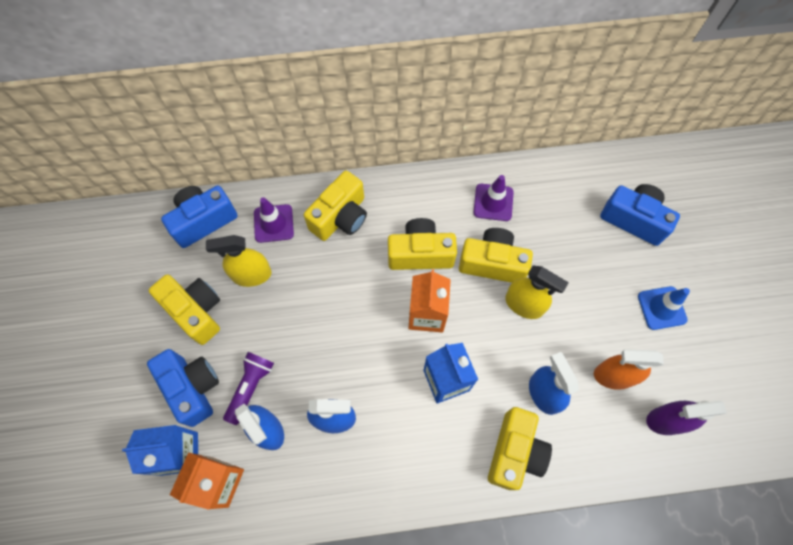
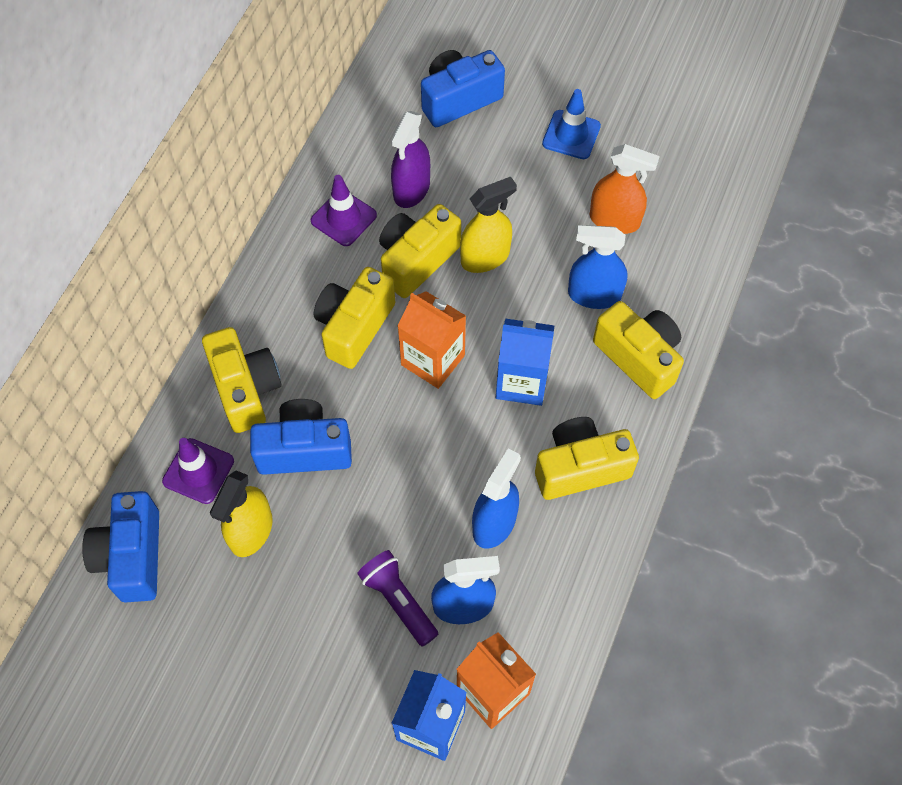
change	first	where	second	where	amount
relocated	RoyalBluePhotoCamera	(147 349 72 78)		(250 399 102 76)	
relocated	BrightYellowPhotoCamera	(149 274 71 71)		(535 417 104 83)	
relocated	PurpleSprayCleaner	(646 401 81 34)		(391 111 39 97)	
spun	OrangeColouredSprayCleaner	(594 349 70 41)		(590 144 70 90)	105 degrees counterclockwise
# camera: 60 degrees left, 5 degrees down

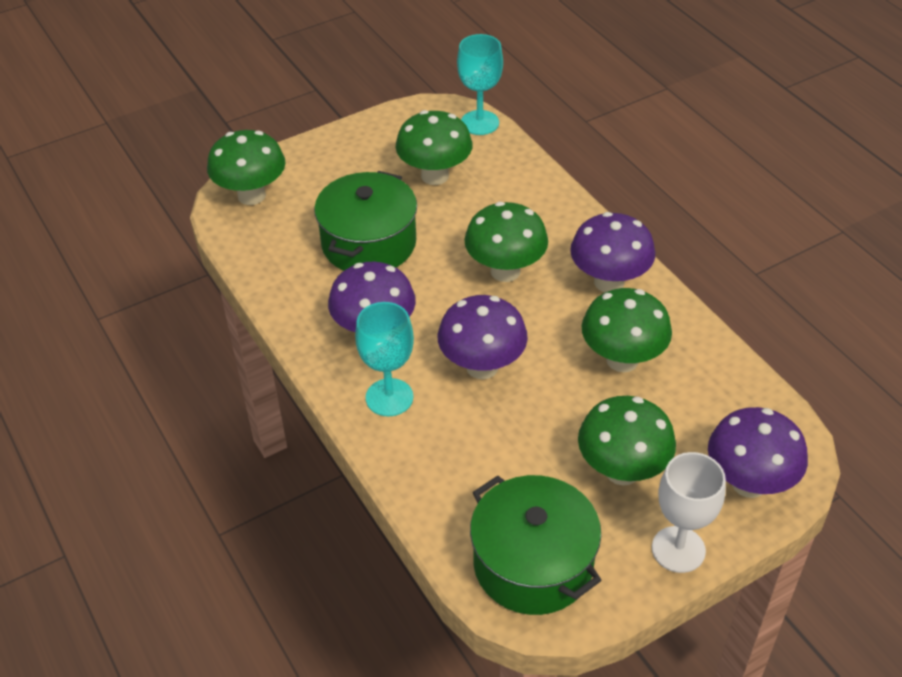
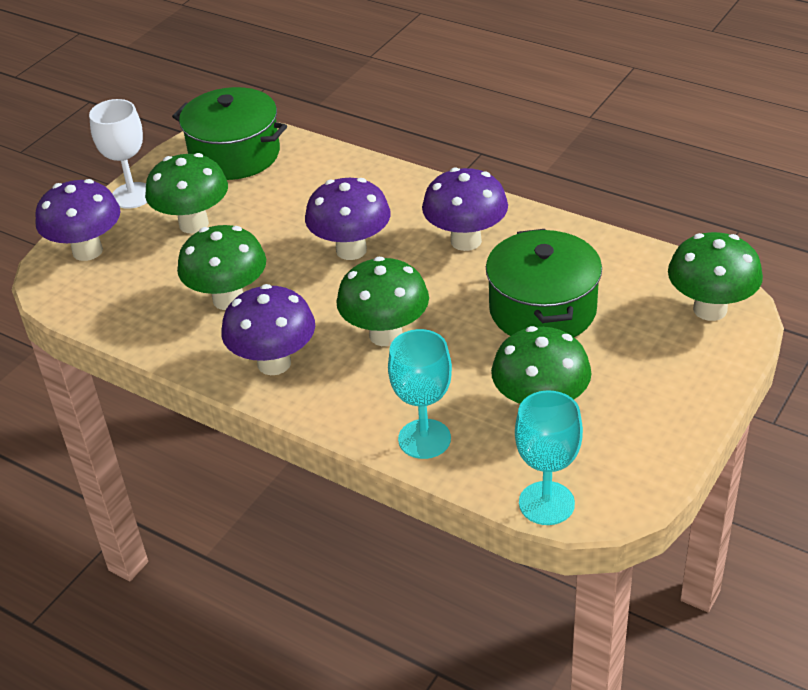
change	first	where	second	where	amount
relocated	AquaGoblet	(355 302 59 114)		(388 329 64 130)	
# camera: 155 degrees right, 5 degrees down

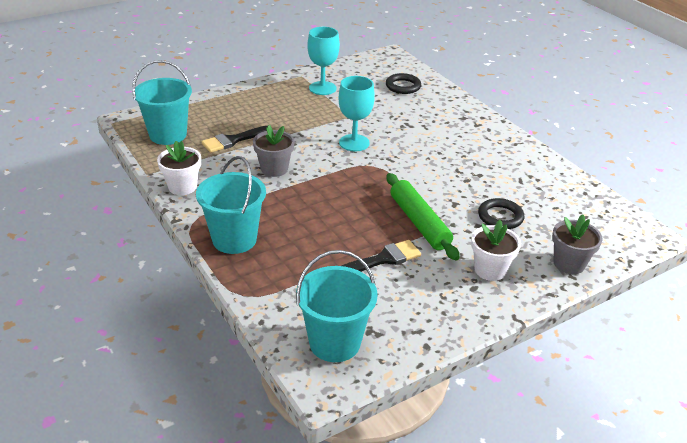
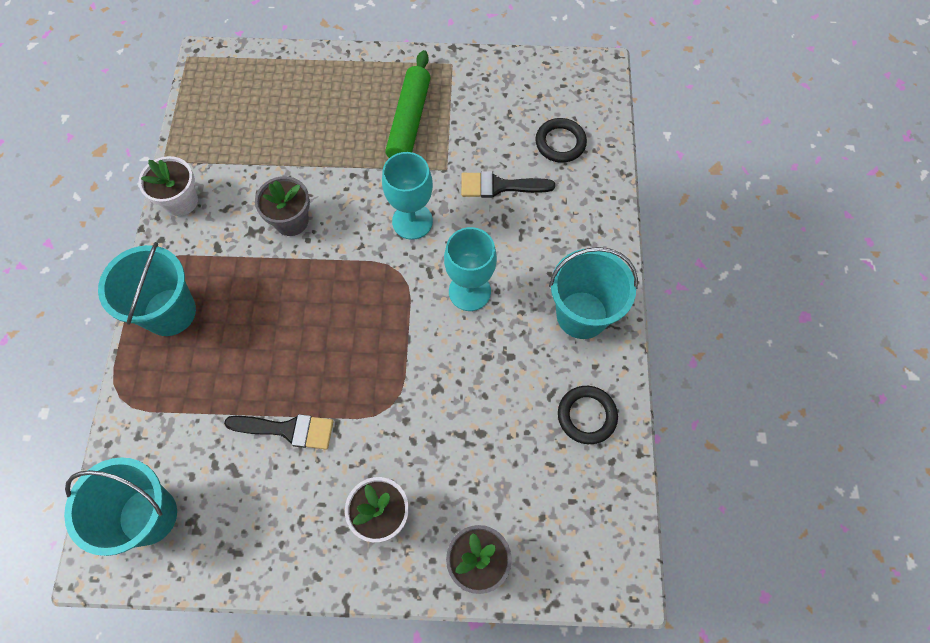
change	first	where	second	where	amount
relocated	AquaBucket	(132 60 60 85)		(549 247 89 92)	
relocated	JetBlackPaintbrush	(202 126 66 27)		(461 171 94 27)	
relocated	AquaGoblet	(307 27 33 68)		(444 227 53 84)	
relocated	GreenRollingPin	(387 173 73 87)		(385 50 46 108)	
relocated	JetBlackRing	(478 198 46 31)		(558 386 60 58)	
# camera: 35 degrees right, 30 degrees up

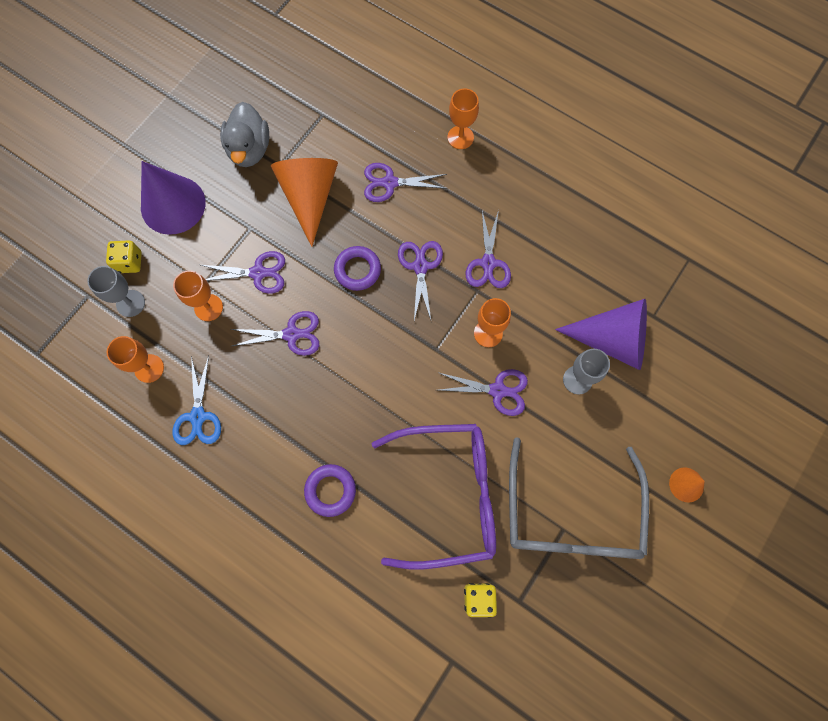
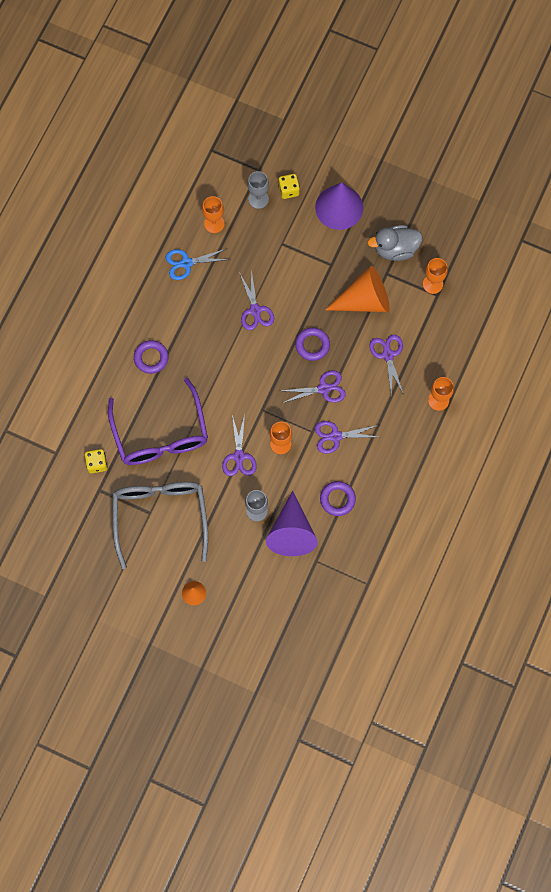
change	first	where	second	where	amount
missing	PurpleScissors	(201 251 84 43)			
appeared			PurpleRing	(320 481 36 35)	
relocated	OrangeColouredGoblet	(173 270 50 51)		(423 258 25 36)	
spun	GrayGlasses	(509 437 140 122)		(113 482 95 87)	90 degrees clockwise
# camera: 80 degrees right, 0 degrees up

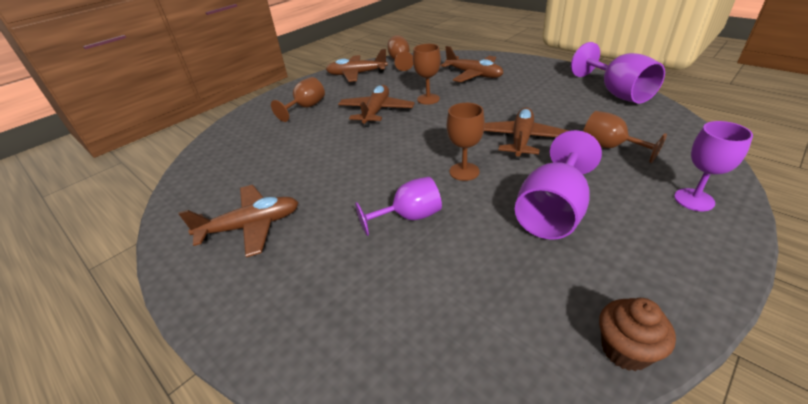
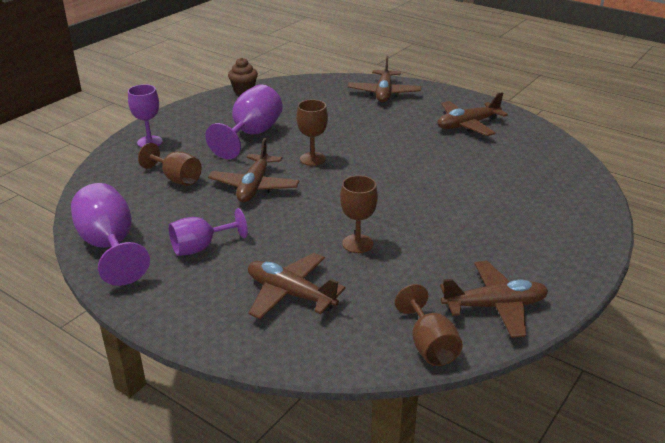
change	first	where	second	where	amount
missing	DarkBrownGoblet	(271 77 54 45)			
relocated	DarkBrownPlane	(338 85 77 42)		(347 56 74 47)	
relocated	PurpleGoblet	(355 177 87 59)		(169 208 79 48)	
# camera: 170 degrees right, 5 degrees down

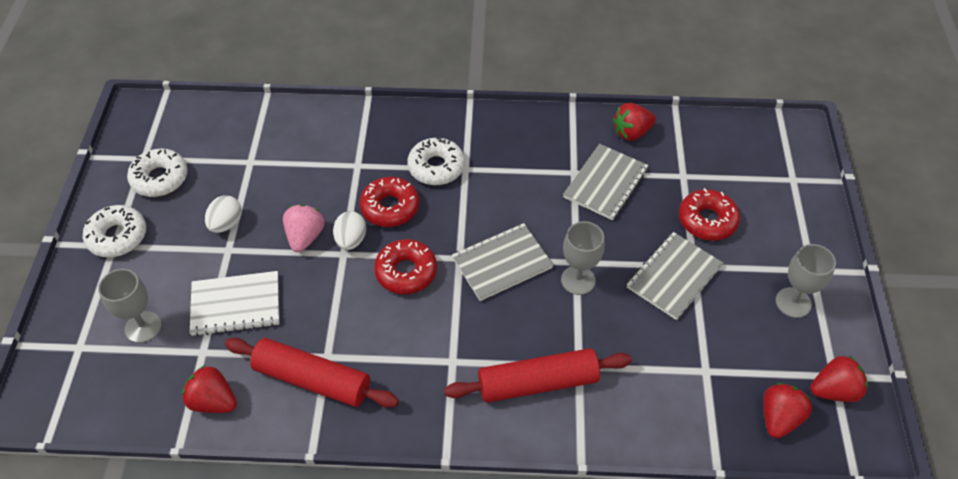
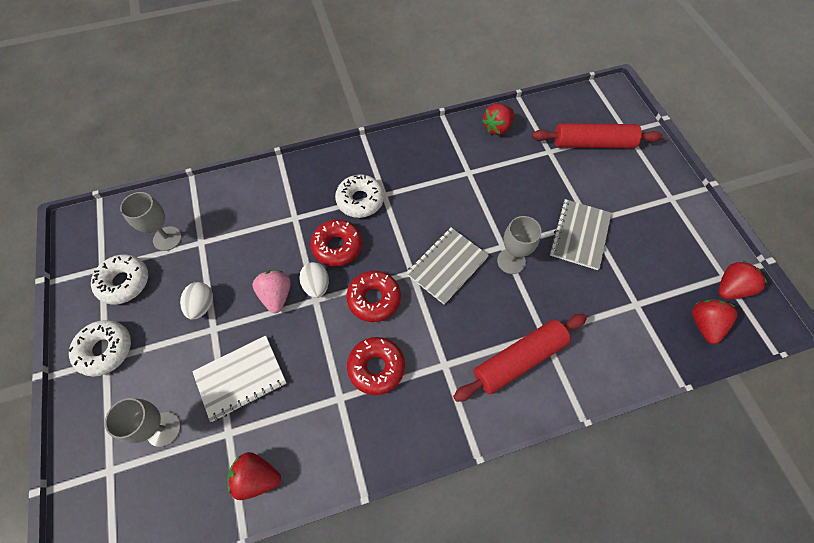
change	first	where	second	where	amount
missing	GrayNotepad	(563 144 85 76)			
relocated	ScarletRollingPin	(225 338 174 70)		(532 123 131 25)	
relocated	ScarletGlazedDonut	(679 188 61 53)		(347 337 58 58)	
relocated	GrayGoblet	(776 244 60 74)		(120 192 62 59)	
# camera: 20 degrees left, 10 degrees up

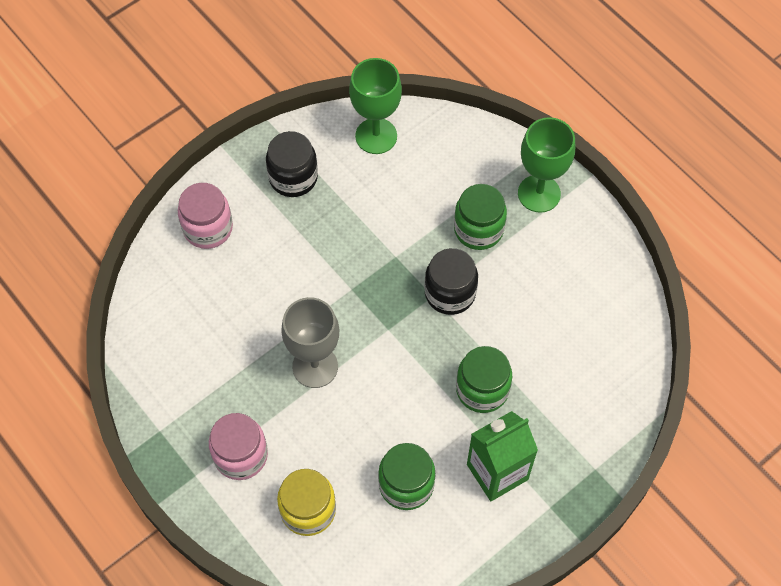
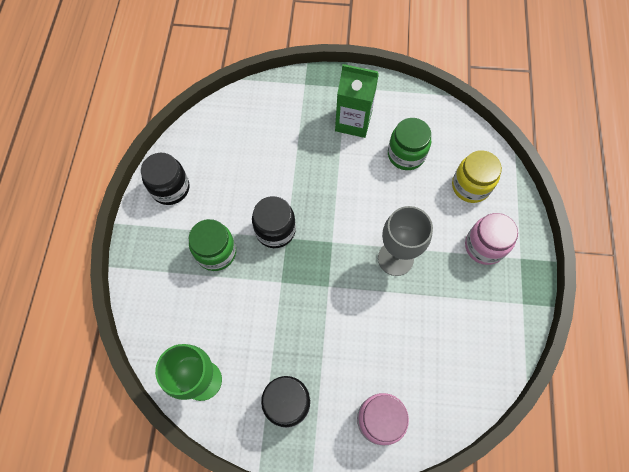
change	first	where	second	where	amount
missing	GreenPreserveJar	(456 346 56 67)			
missing	GreenGoblet	(518 117 57 96)			
appeared			JetBlackPreserveJar	(141 153 48 52)	
# camera: 135 degrees left, 5 degrees up

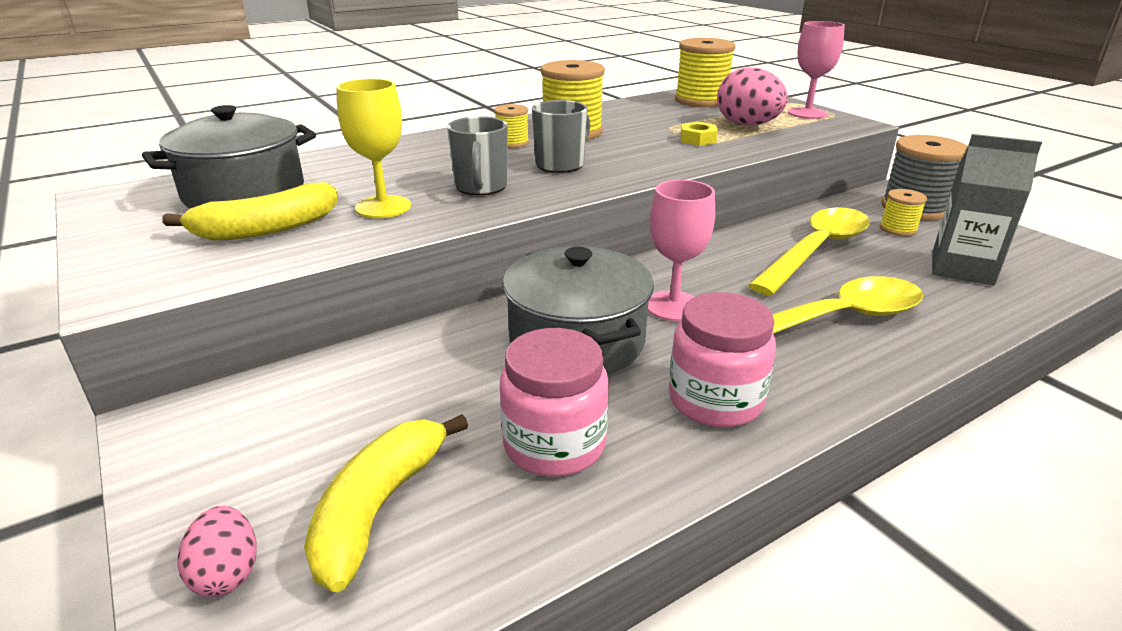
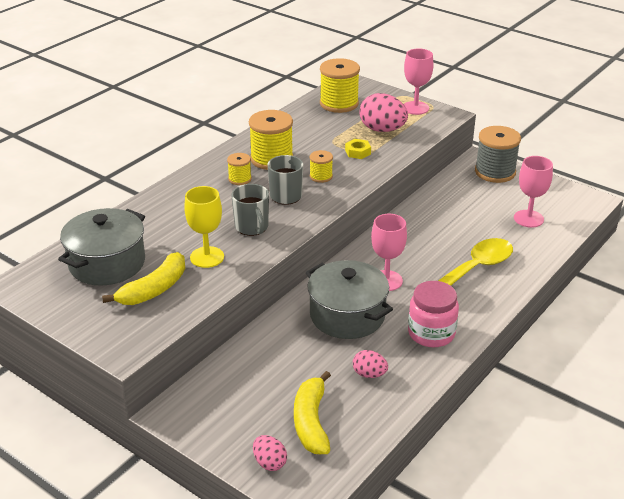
change	first	where	second	where	amount
missing	BrightYellowTeaspoon	(748 207 122 89)			
relocated	BrightYellowReelOfThread	(880 189 47 48)		(310 150 23 33)	
exchanged	PinkPreserveJar	(500 328 109 149)	PinkEggShape	(353 350 35 28)	
exchanged	GrayCarton	(932 134 110 152)	PinkGoblet	(514 156 39 72)	
# camera: 20 degrees left, 5 degrees up

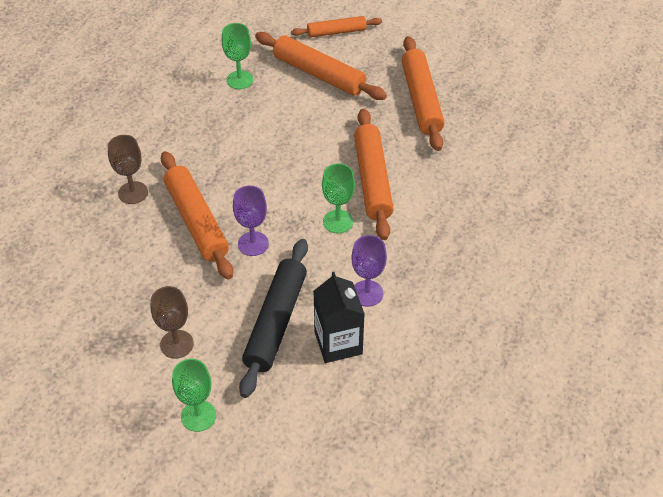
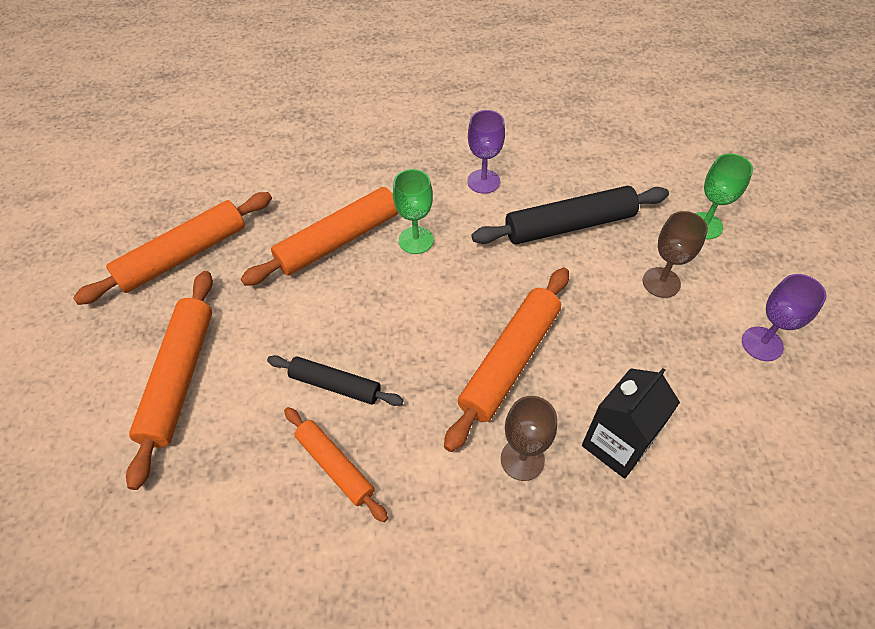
change	first	where	second	where	amount
missing	GreenGoblet	(222 23 31 66)			
appeared			JetBlackRollingPin	(267 355 137 51)	
relocated	PurpleGoblet	(233 185 36 71)		(742 274 84 87)	
relocated	OrangeColouredRollingPin	(291 16 91 22)		(284 407 104 115)	
relocated	JetBlackCarton	(313 272 52 91)		(582 368 98 111)	
# camera: 120 degrees left, 5 degrees up

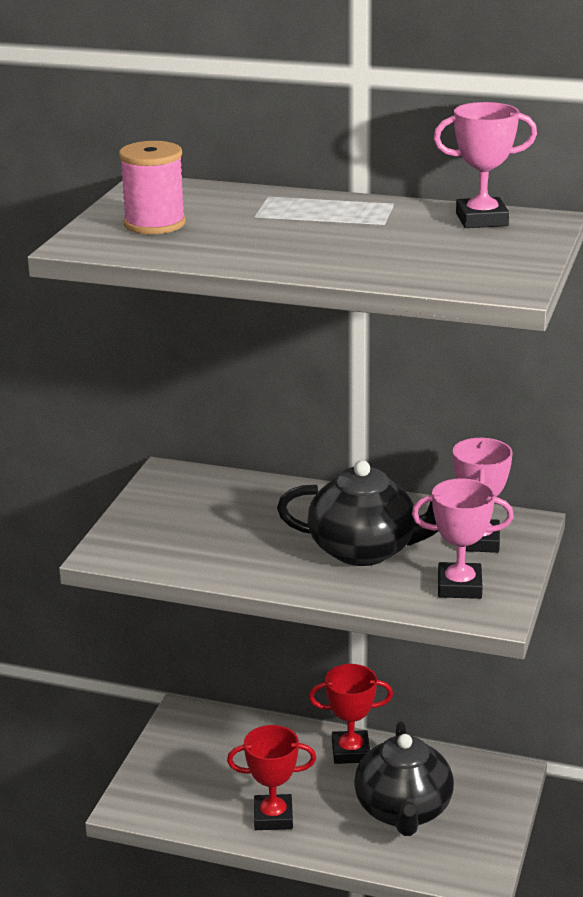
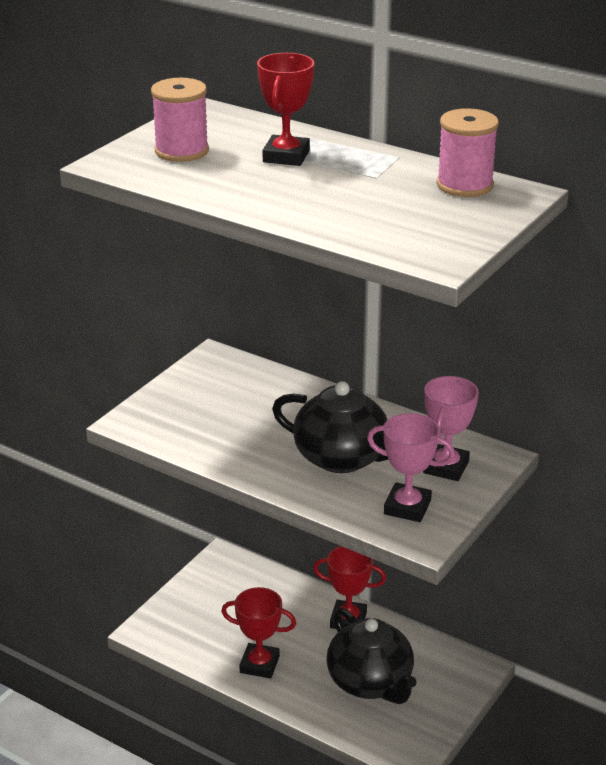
change	first	where	second	where	amount
appeared			ScarletPrizeCup	(257 53 57 113)	
exchanged	PinkPrizeCup	(433 102 104 126)	PinkReelOfThread	(437 108 62 89)	
spun	JetBlackChinaTeapot	(354 721 100 115)		(327 608 89 96)	45 degrees counterclockwise
# camera: 15 degrees right, 5 degrees up

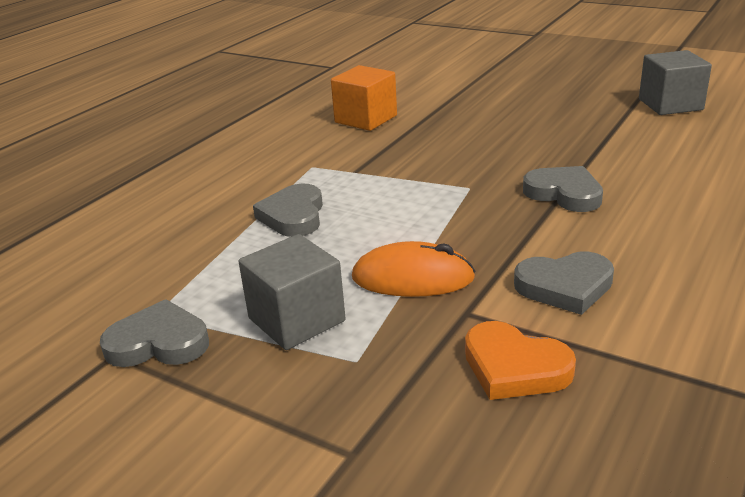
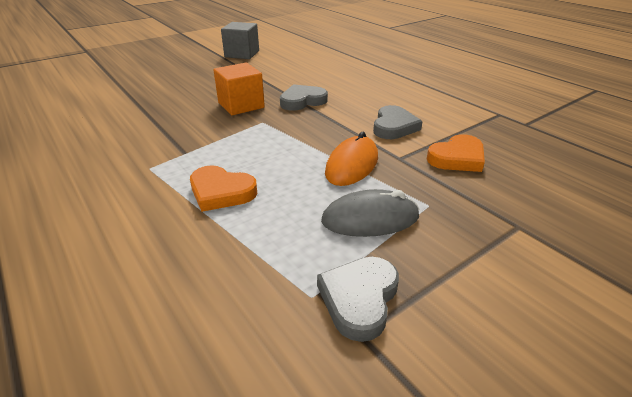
change	first	where	second	where	amount
relocated	OrangeColouredBlock	(331 65 66 66)		(214 63 51 52)	
exchanged	GrayBlock	(239 234 107 116)	GrayComputerMouse	(321 189 98 48)	
colour	GrayHeartShape	(253 183 70 54)	OrangeColouredHeartShape	(190 165 67 47)	
# camera: 70 degrees left, 5 degrees up

